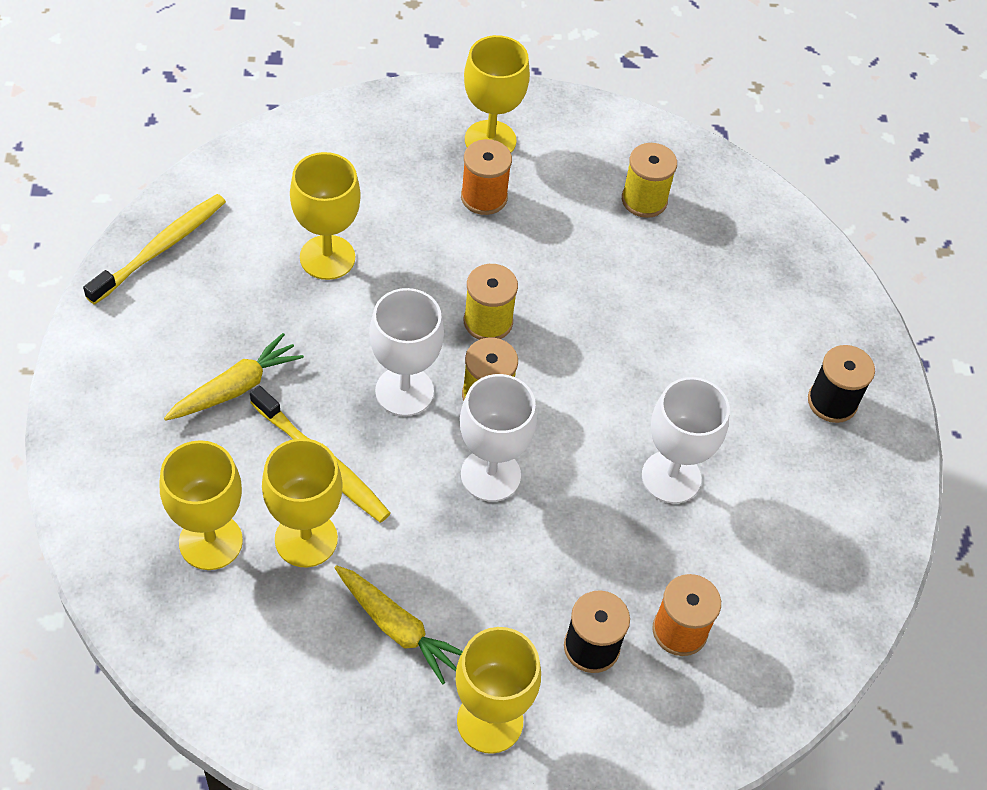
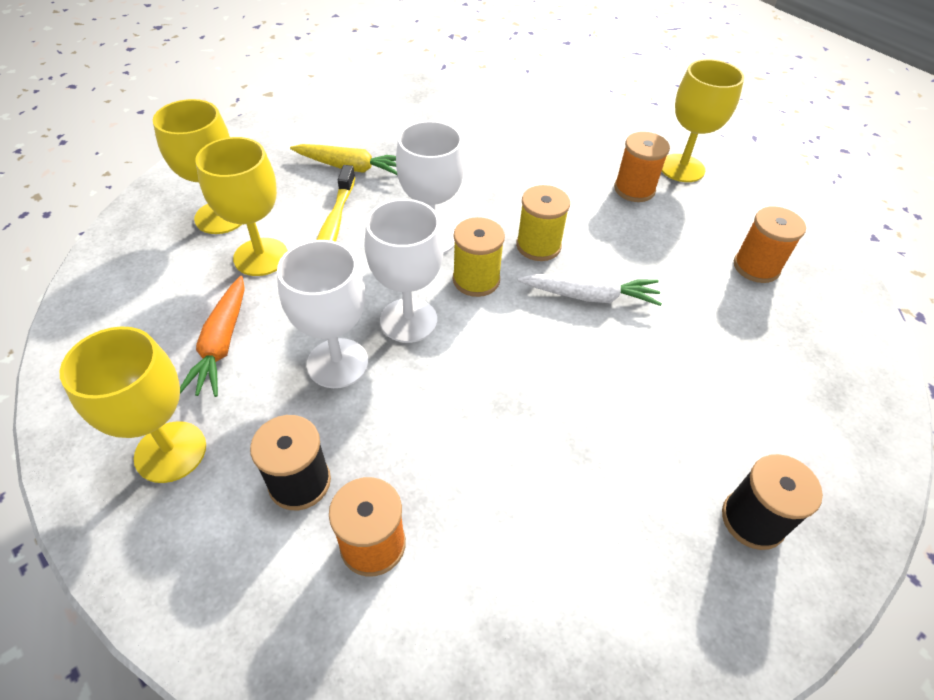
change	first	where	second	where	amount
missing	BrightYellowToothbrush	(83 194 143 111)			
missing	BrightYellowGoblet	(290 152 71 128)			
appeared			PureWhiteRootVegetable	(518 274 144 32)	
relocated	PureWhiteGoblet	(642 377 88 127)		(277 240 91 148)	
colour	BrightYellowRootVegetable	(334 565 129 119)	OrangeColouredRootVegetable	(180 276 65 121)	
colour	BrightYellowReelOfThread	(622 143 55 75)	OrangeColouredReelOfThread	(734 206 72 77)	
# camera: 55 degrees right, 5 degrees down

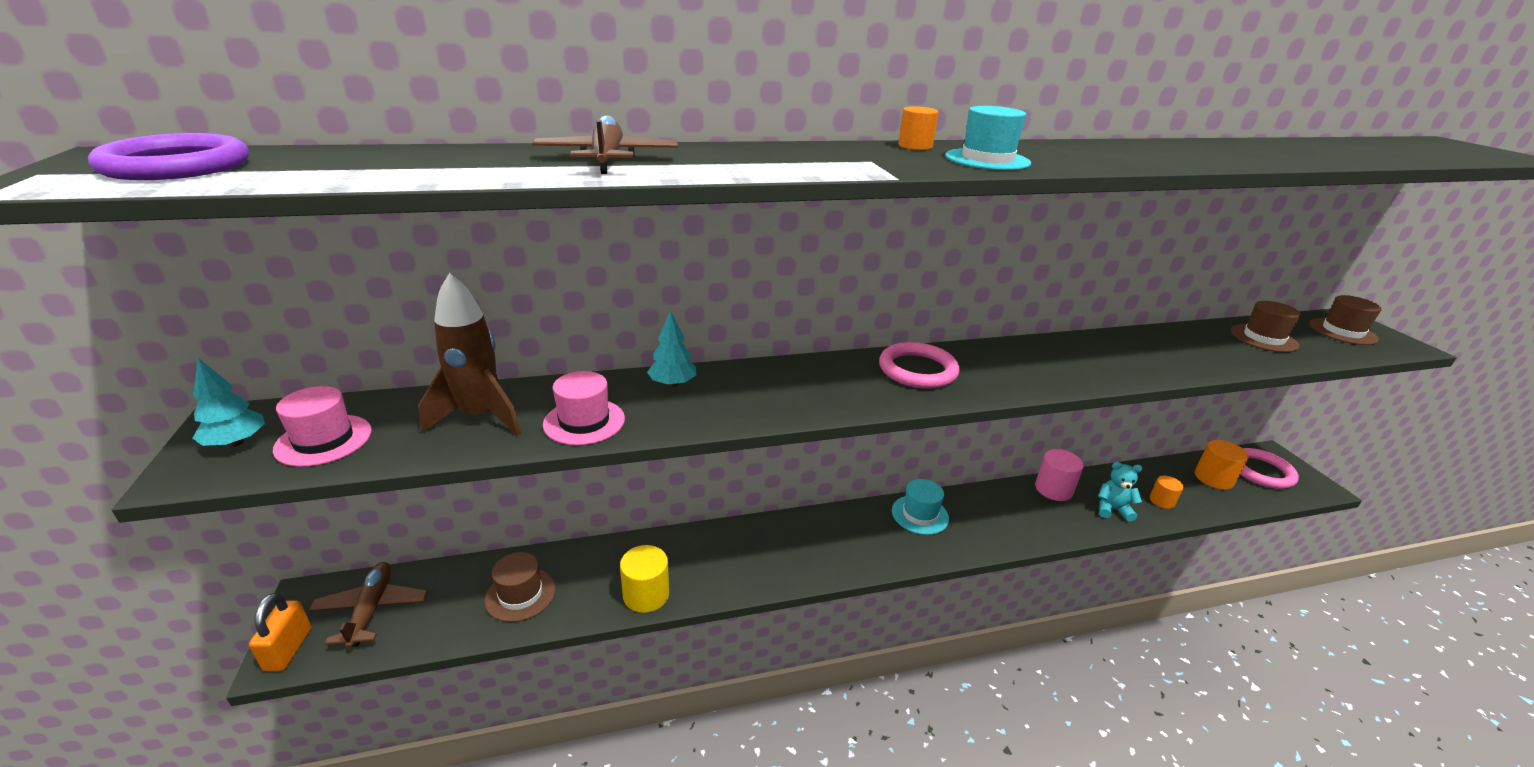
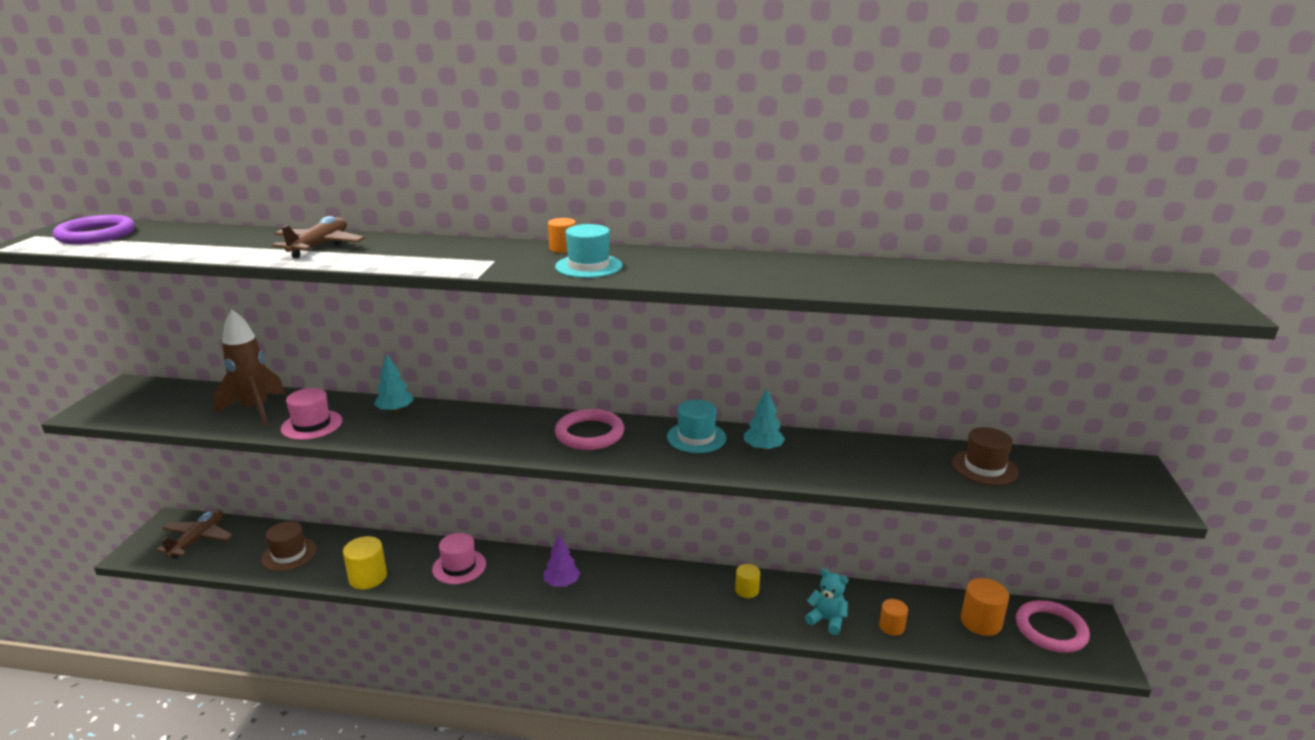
change	first	where	second	where	amount
missing	OrangeColouredPadlock	(249 593 63 79)			
missing	PinkCylinder	(1035 449 49 52)			
missing	DarkBrownHat	(1309 295 73 50)			
appeared			PurpleToyTree	(544 535 36 52)	
appeared			BrightYellowCylinder	(735 564 25 34)	
relocated	AquaToyTree	(192 358 73 89)		(744 389 41 62)	
relocated	PinkHat	(273 386 99 81)		(432 533 54 51)	
relocated	AquaHat	(892 479 57 56)		(667 400 59 53)	
# camera: 25 degrees right, 5 degrees down

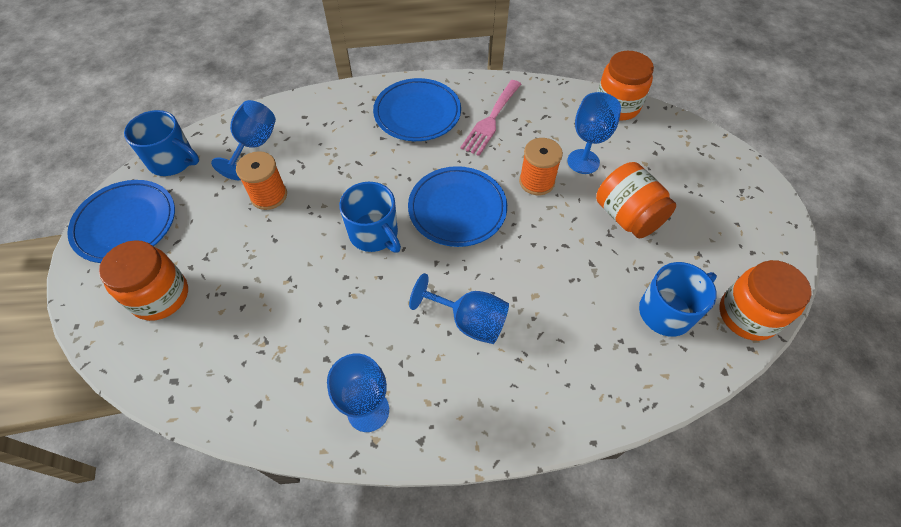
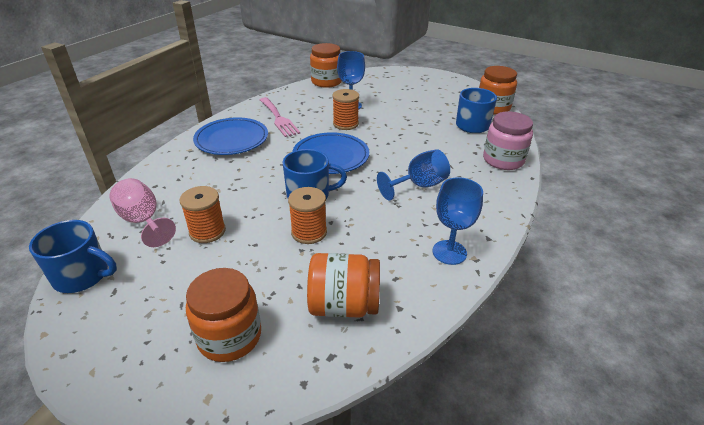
change	first	where	second	where	amount
missing	RoyalBlueDinnerPlate	(67 180 108 83)			
appeared			OrangeColouredReelOfThread	(288 187 39 57)	
appeared			PinkPreserveJar	(483 111 50 59)	
relocated	OrangeColouredPreserveJar	(596 162 80 77)		(307 253 73 65)	
colour	RoyalBlueGoblet	(211 100 65 80)	PinkGoblet	(109 178 67 69)	
spun	RoyalBlueCoffeeMug	(124 110 75 66)		(29 220 88 73)	45 degrees clockwise
# camera: 55 degrees left, 20 degrees down

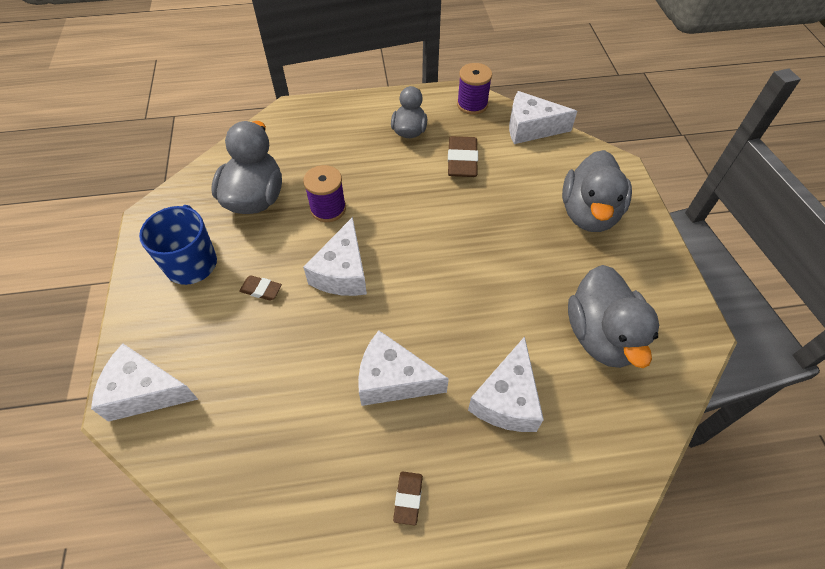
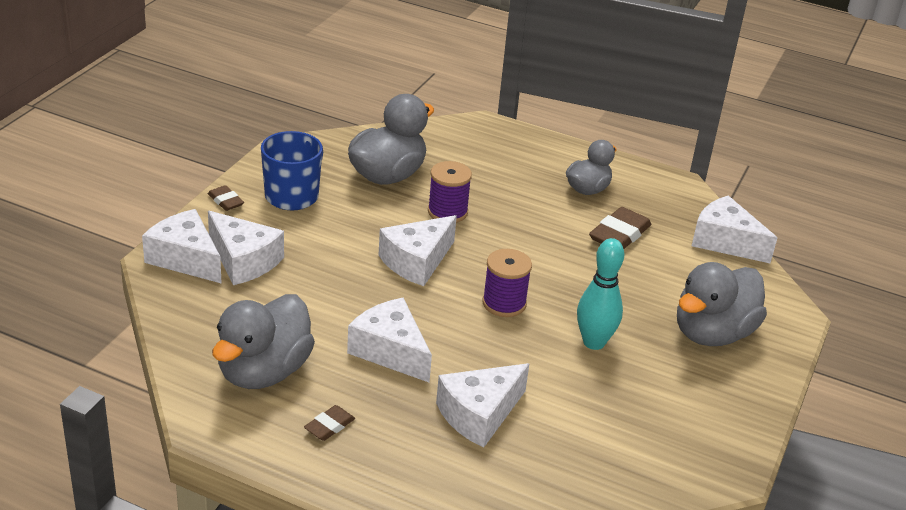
change	first	where	second	where	amount
appeared			PureWhiteCheeseWedge	(208 211 76 74)	
appeared			AquaSkittle	(577 238 47 112)	
relocated	DarkBrownGumEraser	(239 275 43 26)		(208 185 36 26)	
relocated	PurpleReelOfThread	(457 63 35 52)		(482 249 50 68)	
relocated	GrayToyDuck	(568 265 91 103)		(212 294 103 95)	
# camera: 30 degrees right, 20 degrees down

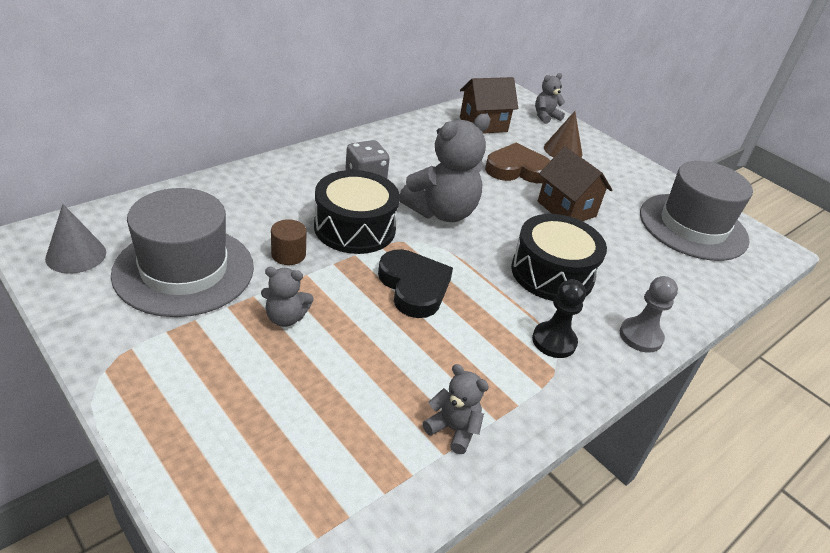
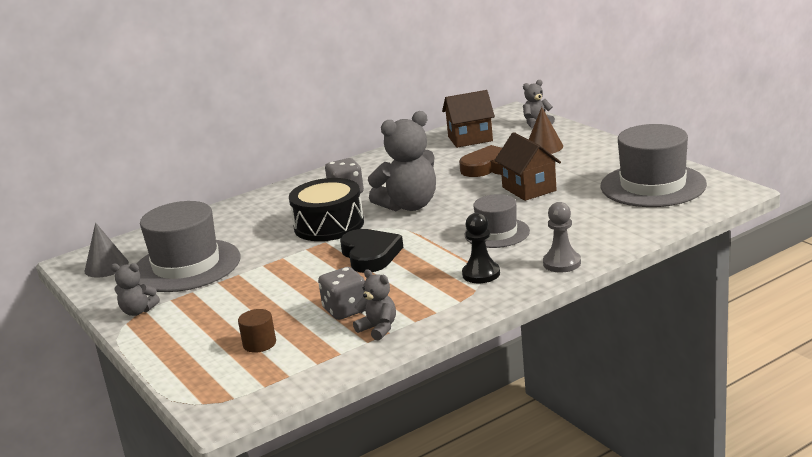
change	first	where	second	where	amount
appeared			GrayDice	(318 267 47 53)	
relocated	GrayTeddyBear	(261 267 53 60)		(111 263 49 53)	
relocated	DarkBrownCylinder	(271 219 36 46)		(238 309 38 44)	
exchanged	JetBlackDrum	(511 214 96 87)	GrayHat	(464 194 66 54)	
# camera: 15 degrees right, 15 degrees down

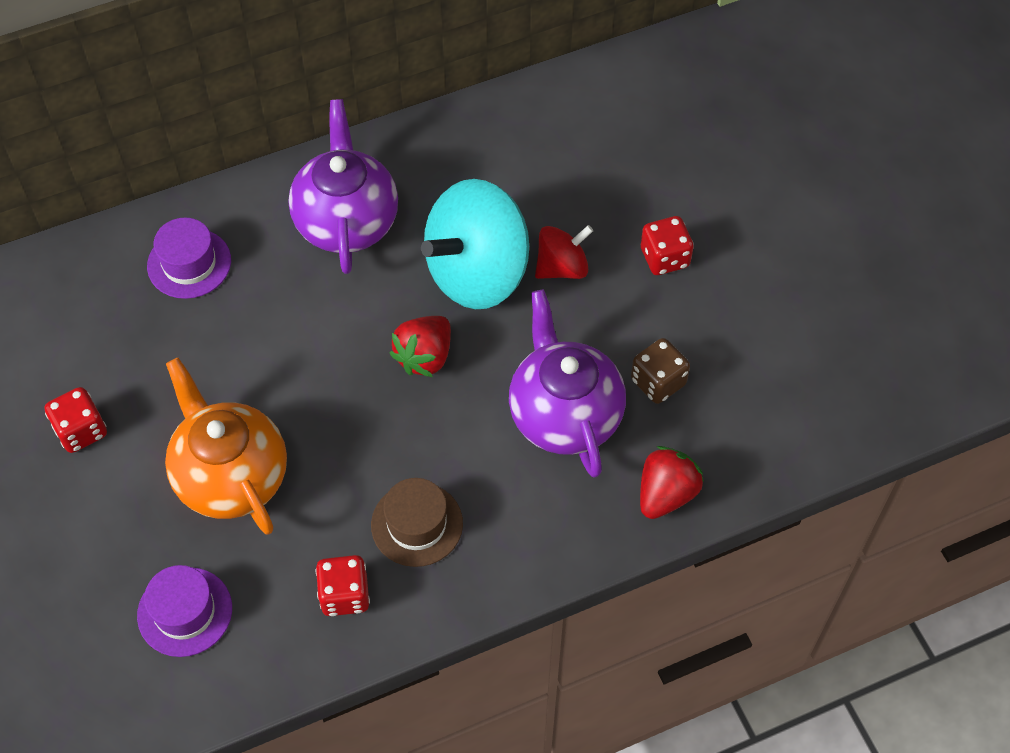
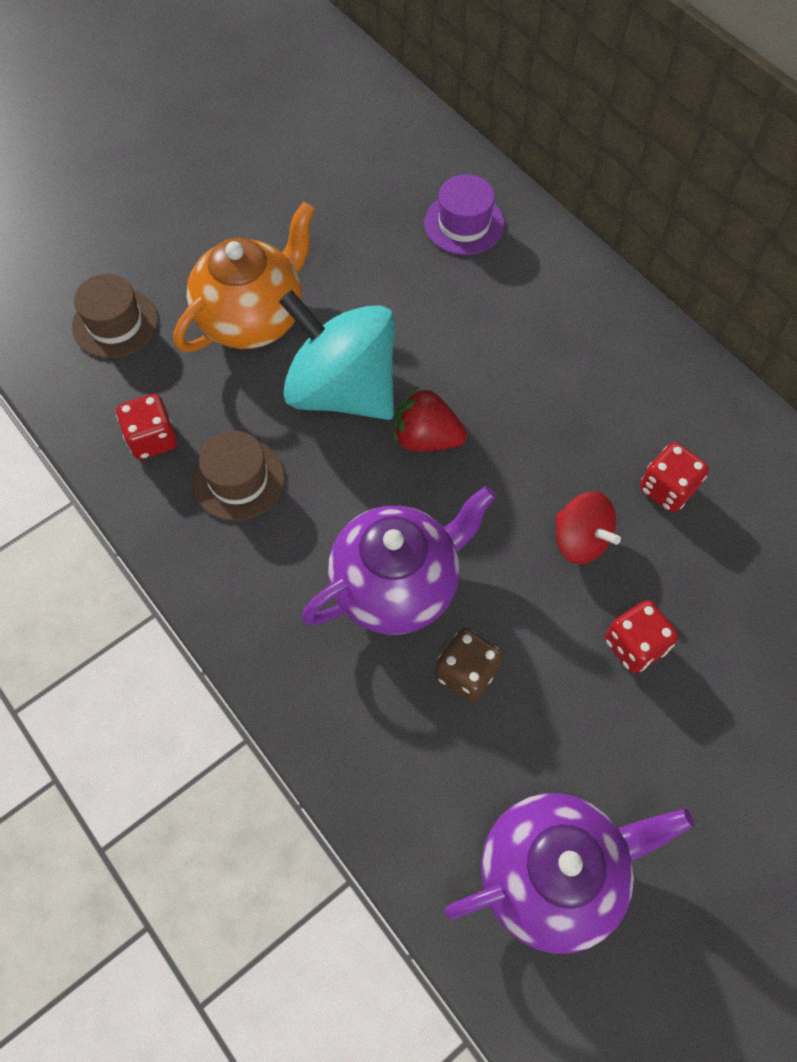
change	first	where	second	where	amount
missing	ScarletBerry	(640 446 64 73)			
relocated	ScarletDice	(45 387 62 66)		(640 442 69 70)	
relocated	PurpleChinaTeapot	(288 99 110 175)		(445 793 249 161)	
relocated	AquaSpinningTop	(421 179 108 130)		(279 290 116 130)	
colour	PurpleHat	(137 565 95 92)	DarkBrownHat	(72 274 86 84)	
# camera: 75 degrees right, 5 degrees up

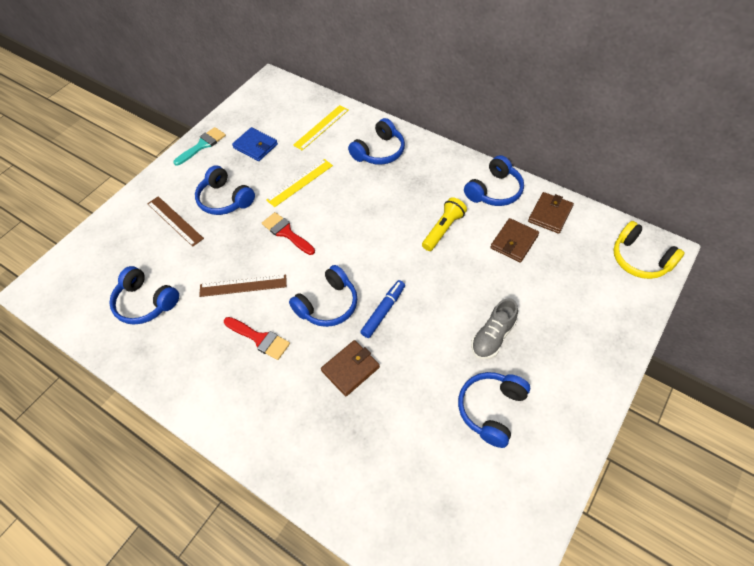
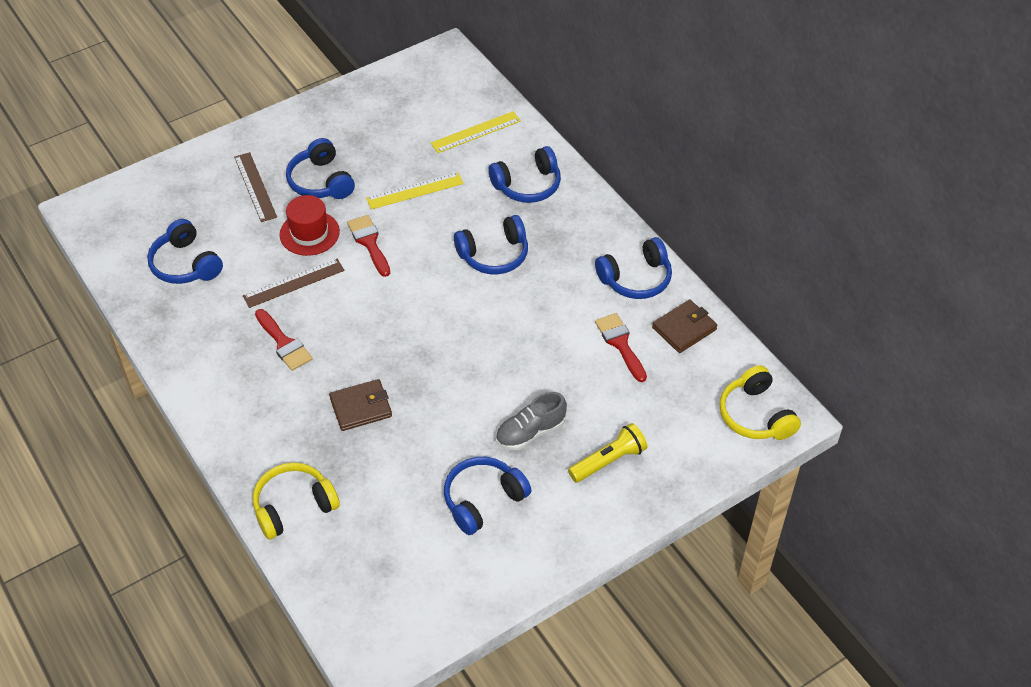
change	first	where	second	where	amount
missing	AquaPaintbrush	(173 127 53 39)			
missing	RoyalBlueCardWallet	(232 127 46 34)			
missing	RoyalBlueMarkerPen	(360 280 45 58)			
appeared			BrightYellowHeadphones	(253 463 87 77)	
appeared			ScarletHat	(280 195 60 61)	
relocated	RoyalBlueHeadphones	(289 265 68 62)		(454 215 74 59)	
relocated	BrightYellowTorch	(422 197 45 54)		(568 423 79 59)	
exchanged	DarkBrownCardWallet	(491 218 48 45)	ScarletPaintbrush	(595 313 52 69)	
spun	DarkBrownRuler	(199 275 88 22)		(243 259 102 49)	45 degrees counterclockwise
# camera: 20 degrees right, 5 degrees down

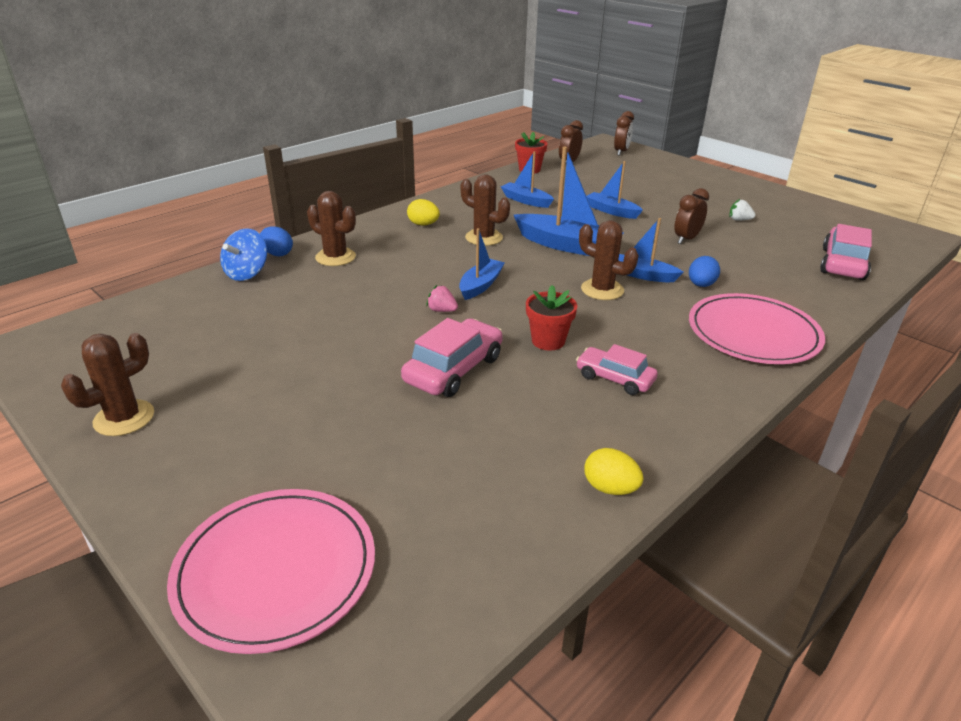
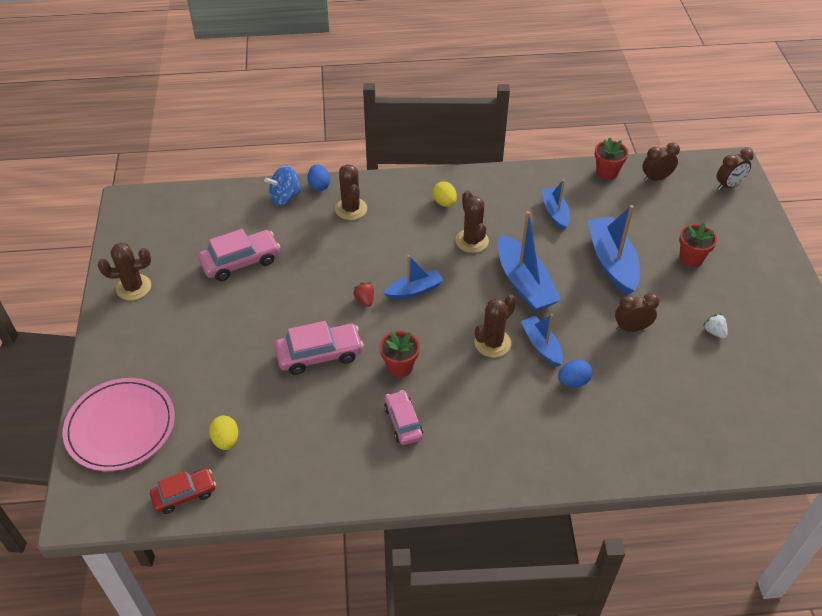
change	first	where	second	where	amount
missing	PinkDinnerPlate	(689 293 136 71)			
appeared			ScarletCar	(150 468 66 46)	
appeared			ScarletPottedPlant	(679 223 38 44)	
relocated	BrightYellowEggShape	(585 448 59 47)		(209 416 29 34)	
relocated	PinkCar	(820 224 52 56)		(198 229 82 52)	
colour	PinkBerry	(426 285 32 27)	ScarletBerry	(353 282 21 24)	
spun	DarkBrownSaguaroCactus	(579 220 60 80)		(474 294 43 63)	60 degrees clockwise
size	RoyalBlueSailboat	(586 161 57 58)		(588 205 52 91)	x1.68
# camera: 40 degrees right, 15 degrees up

